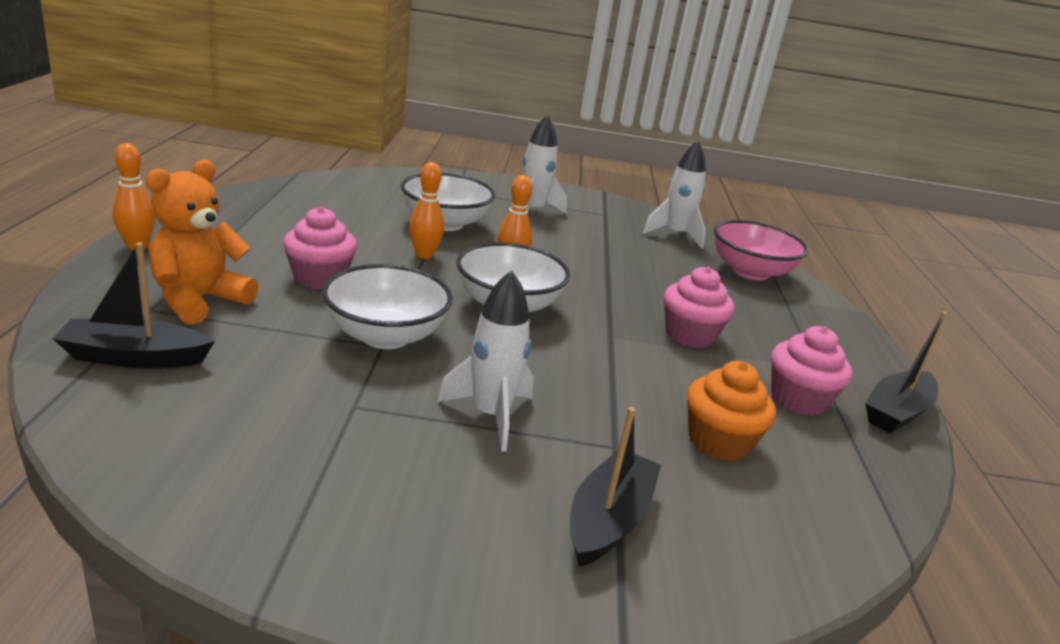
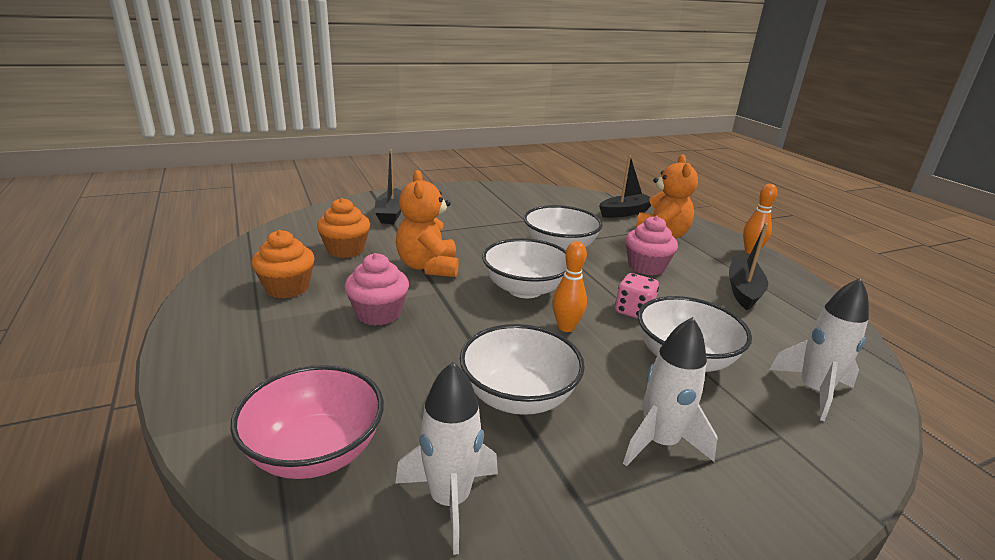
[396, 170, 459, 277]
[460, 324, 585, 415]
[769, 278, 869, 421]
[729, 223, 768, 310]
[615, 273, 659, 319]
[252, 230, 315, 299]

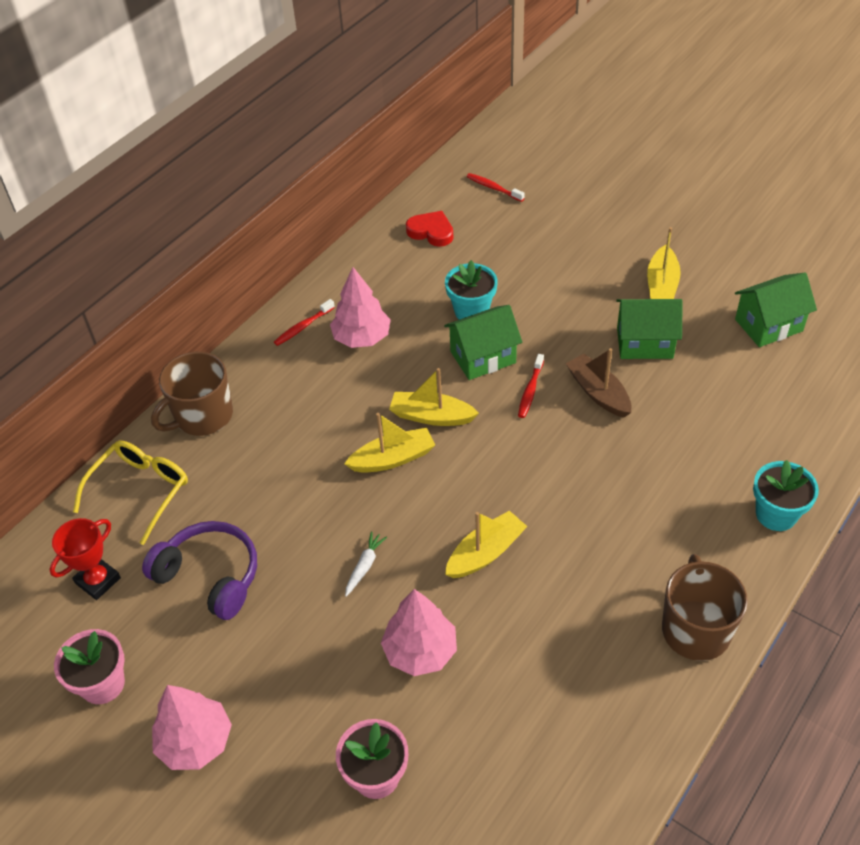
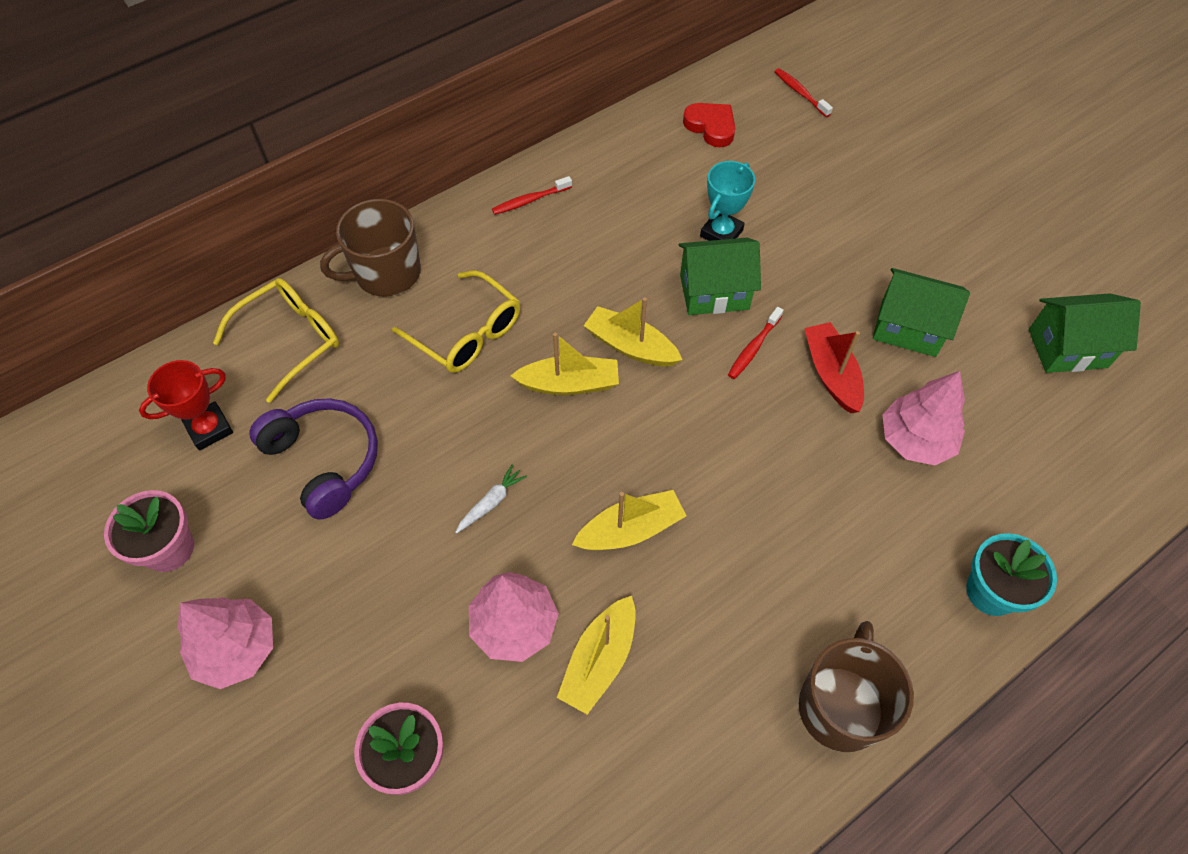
[392, 270, 520, 373]
[882, 371, 965, 465]
[557, 596, 636, 715]
[700, 161, 755, 241]
[804, 322, 864, 413]

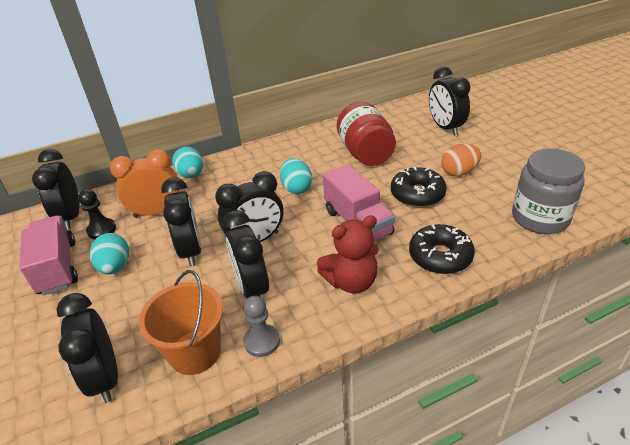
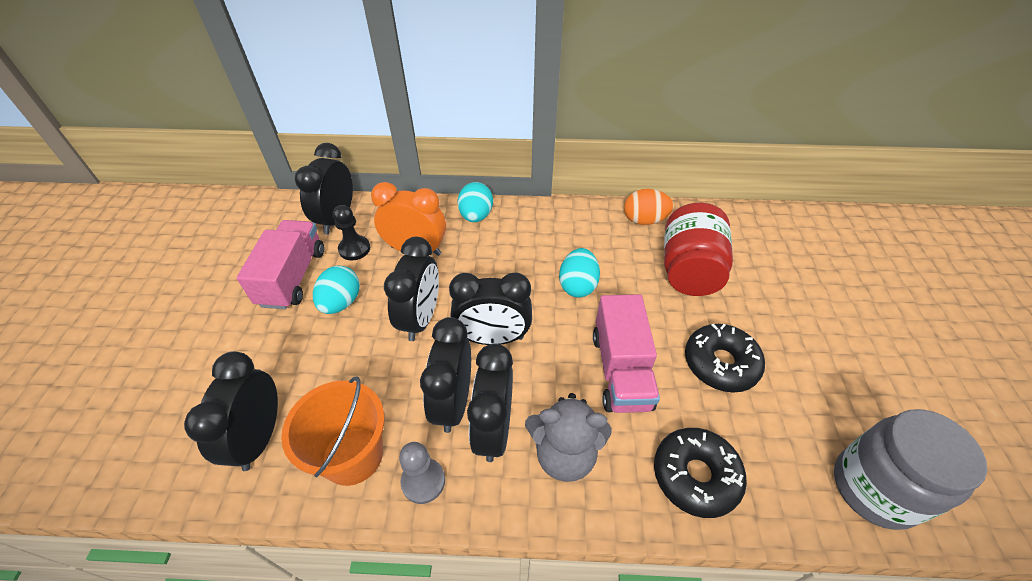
[467, 343, 513, 462]
[624, 189, 674, 225]
[525, 393, 612, 482]

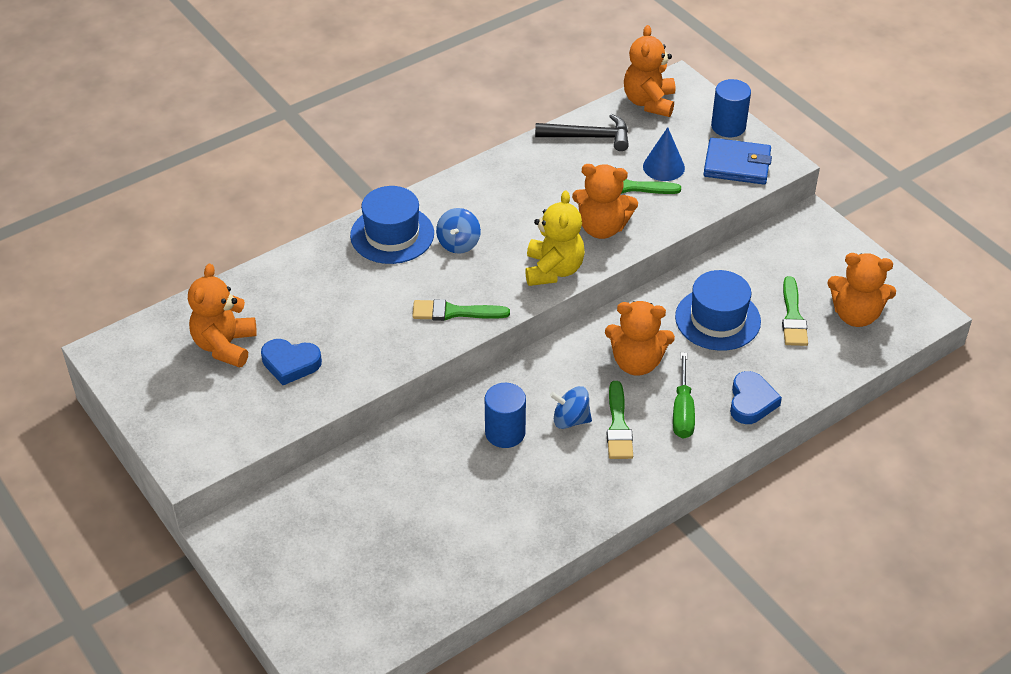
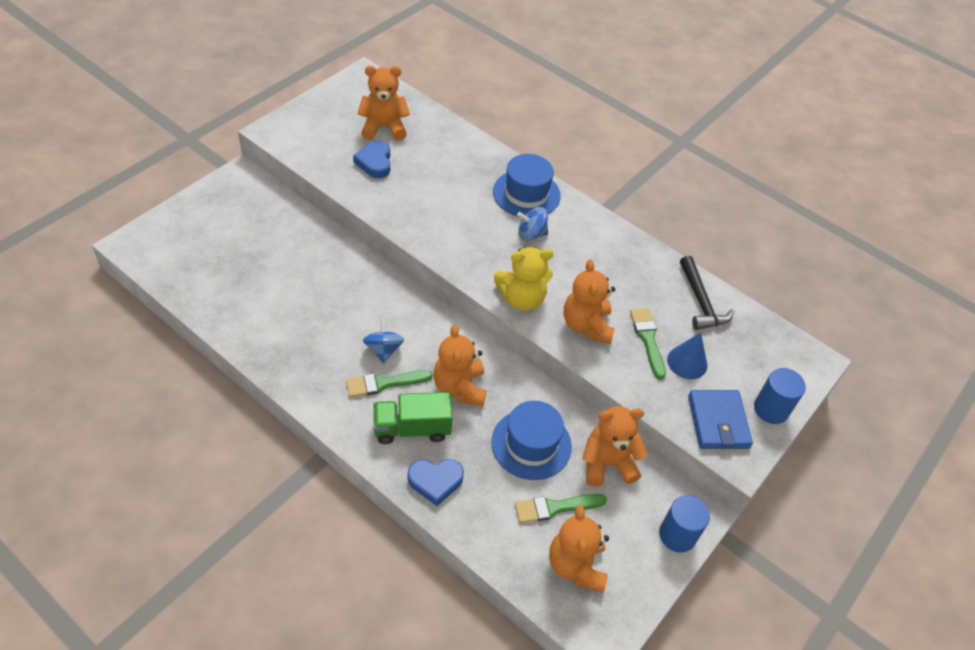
[412, 299, 510, 321] (first image)
[659, 495, 710, 552]
[582, 406, 647, 487]
[373, 392, 453, 444]

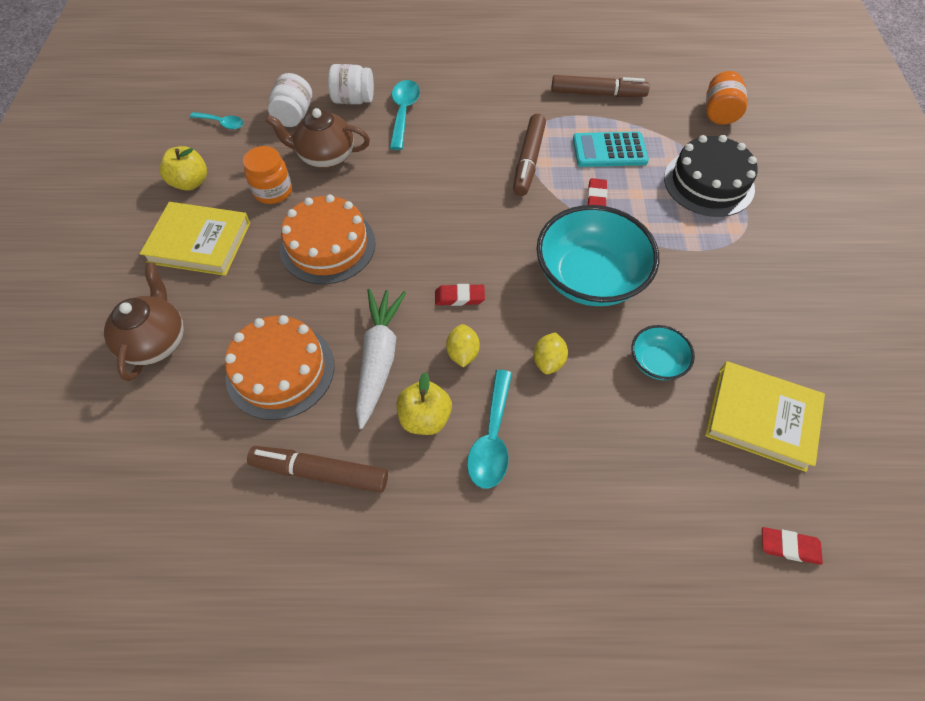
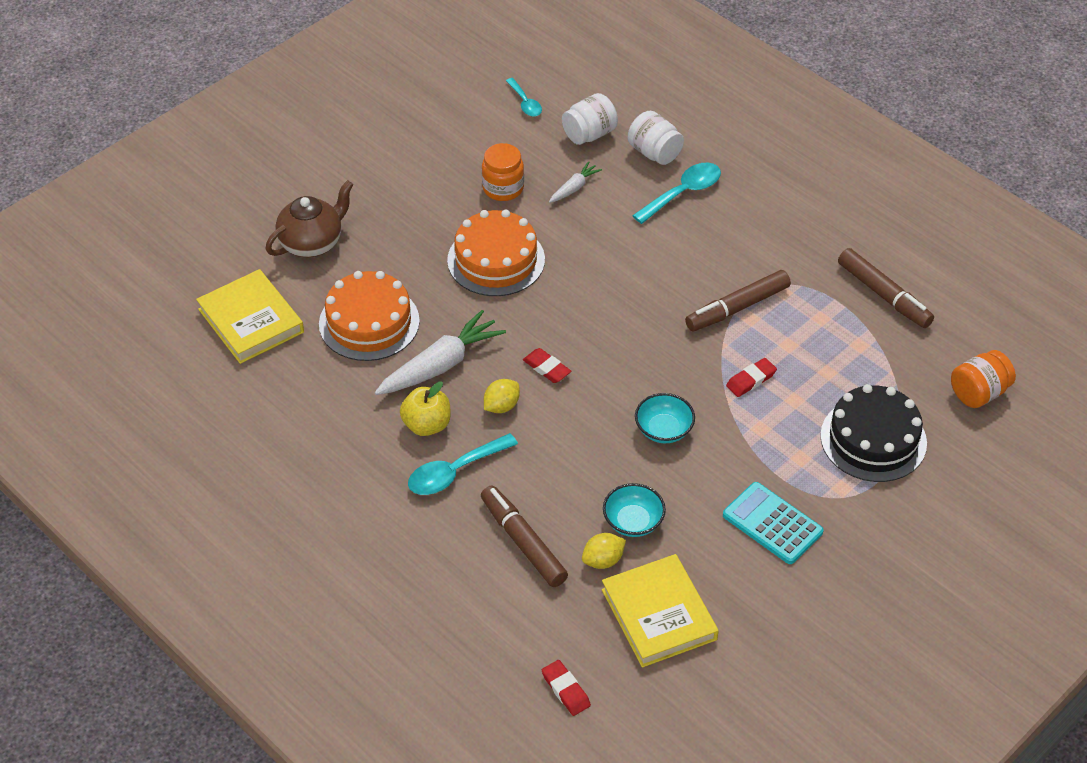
[160, 146, 207, 191] (first image)
[196, 269, 304, 364]
[481, 485, 568, 587]
[582, 533, 626, 569]
[723, 482, 824, 564]
[549, 161, 602, 203]
[635, 393, 695, 443]

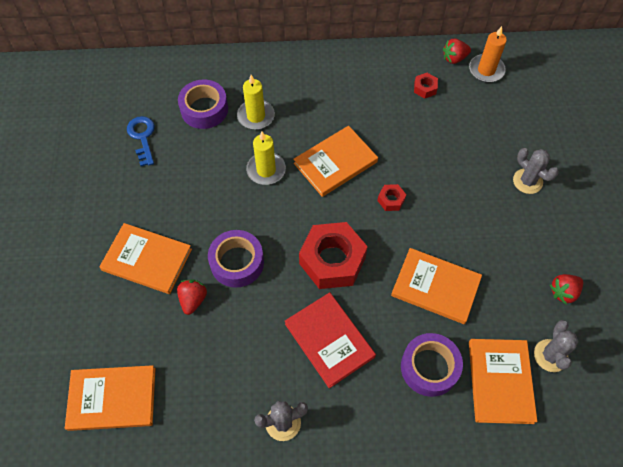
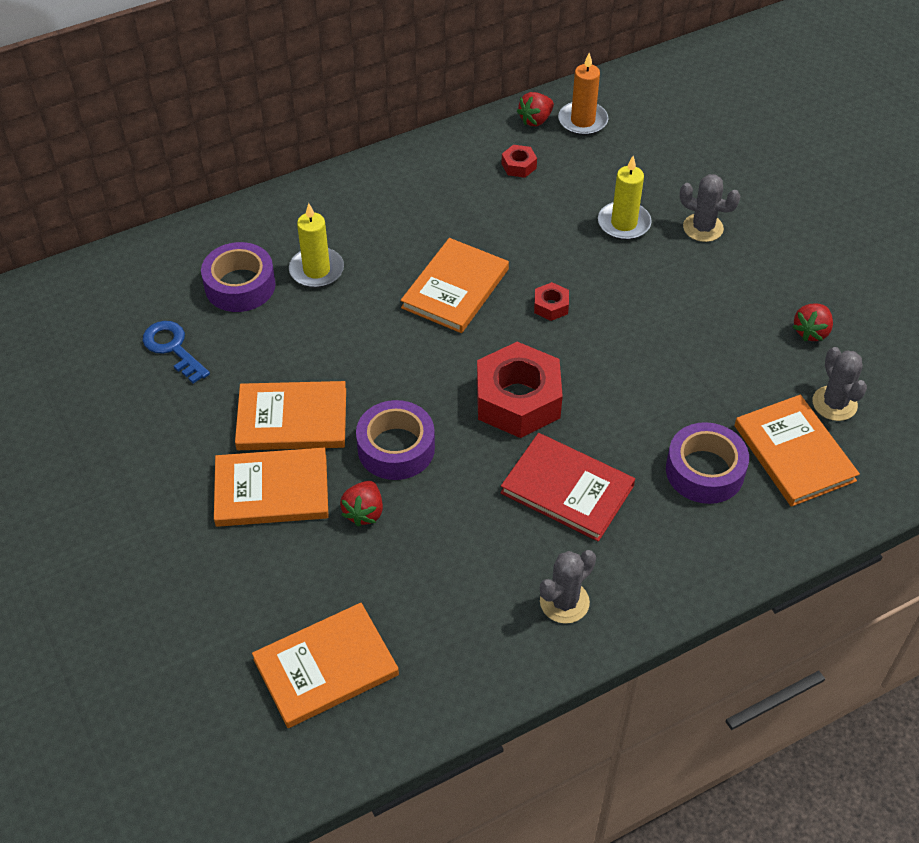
[598, 156, 652, 240]
[235, 381, 346, 450]
[340, 481, 383, 527]

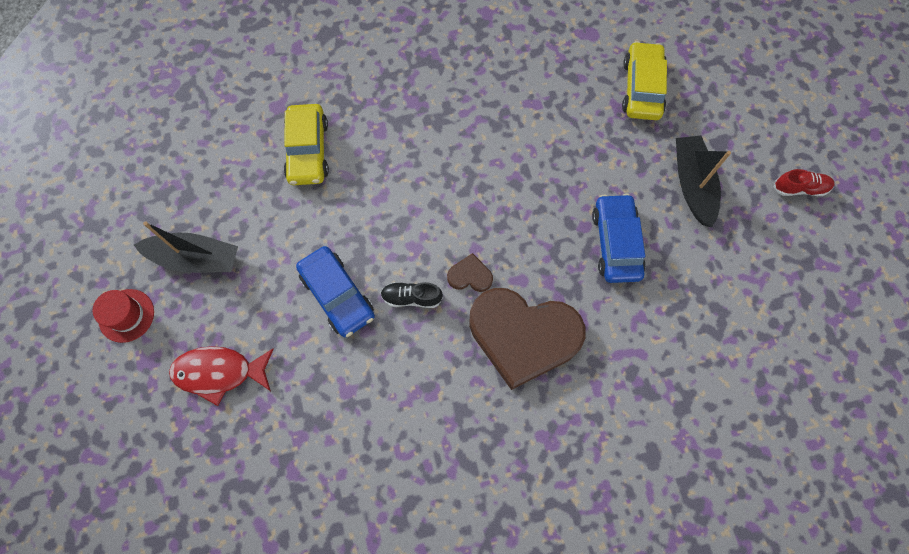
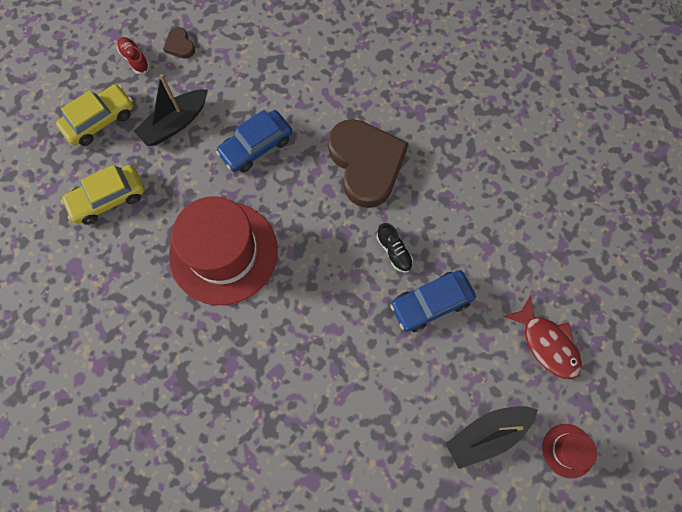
[169, 196, 278, 305]
[56, 84, 133, 146]
[163, 27, 195, 59]
[446, 406, 538, 469]
[390, 270, 476, 332]

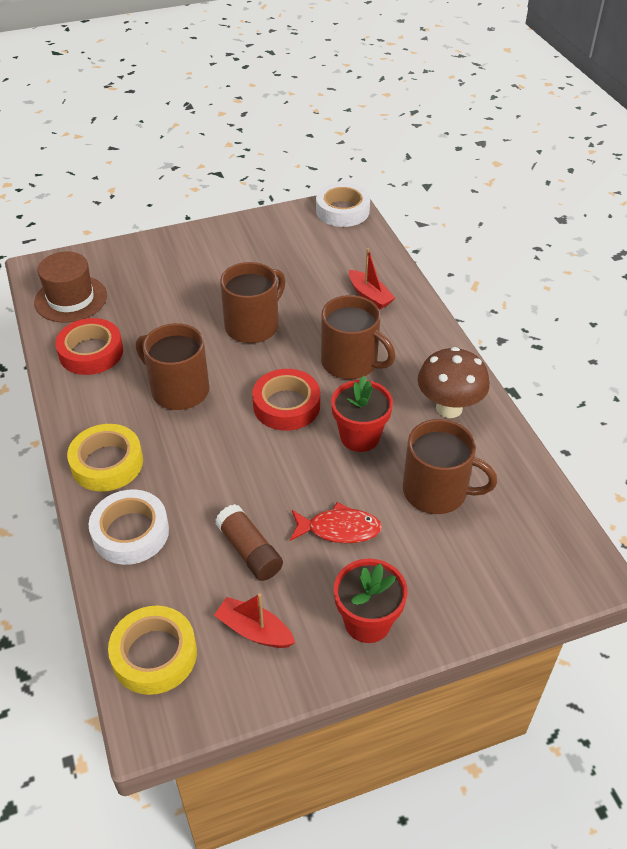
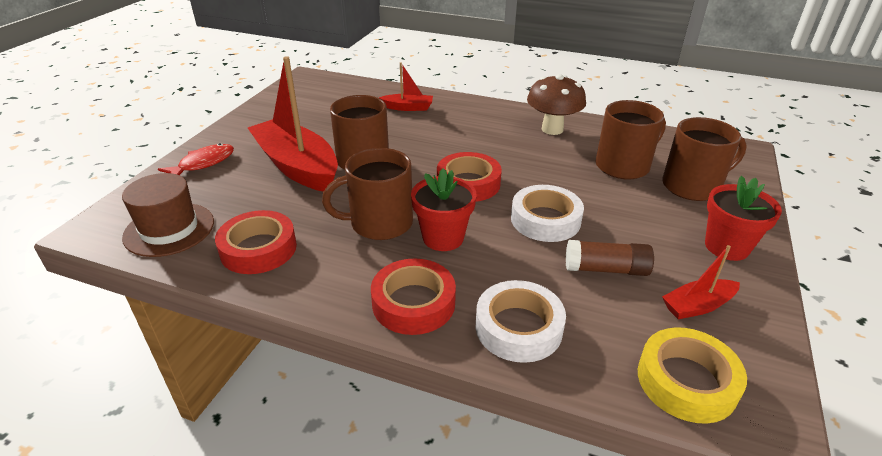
[248, 56, 338, 192]
[158, 143, 234, 175]
[511, 185, 584, 242]
[662, 117, 747, 201]
[411, 168, 477, 251]
[371, 259, 456, 335]

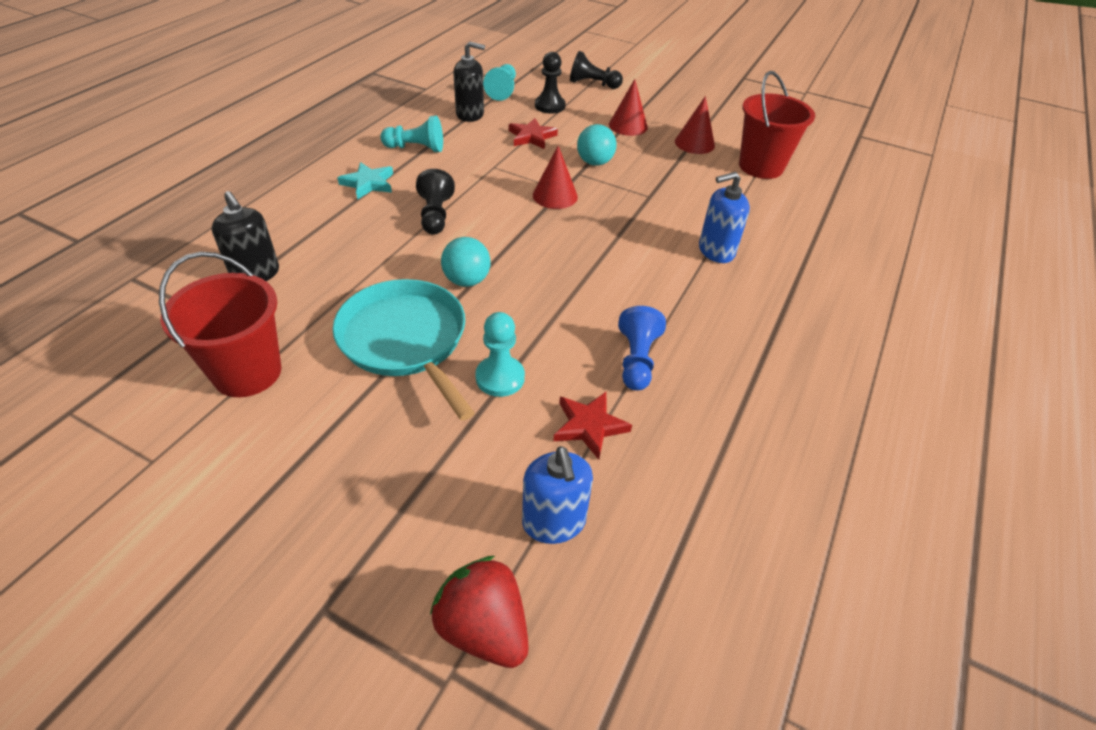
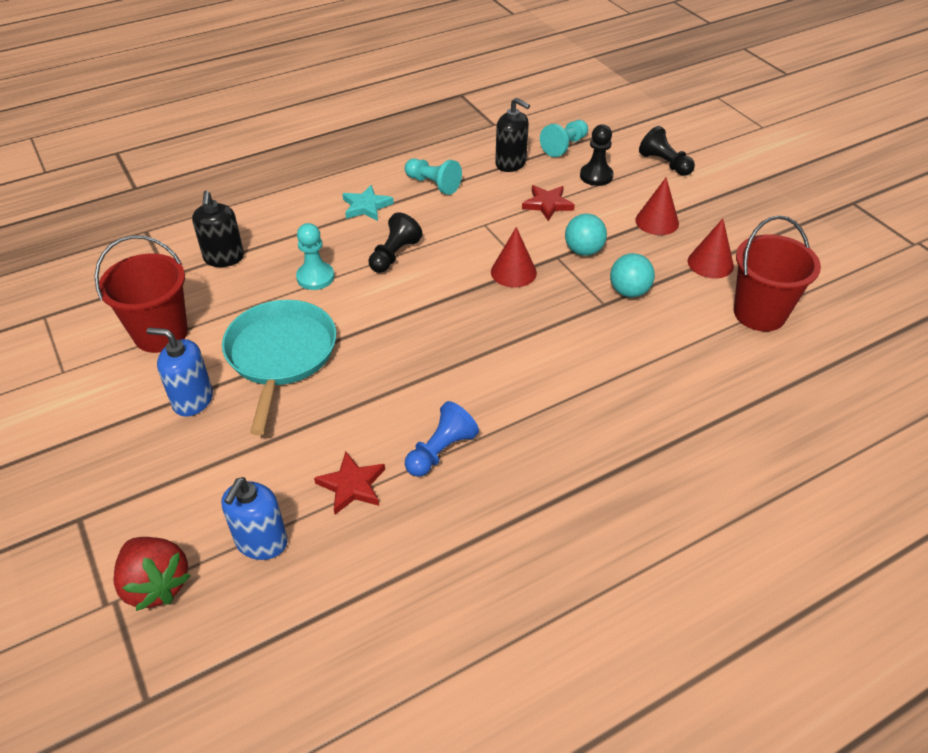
[610, 253, 655, 297]
[296, 223, 334, 290]
[147, 328, 213, 417]
[113, 537, 191, 611]

